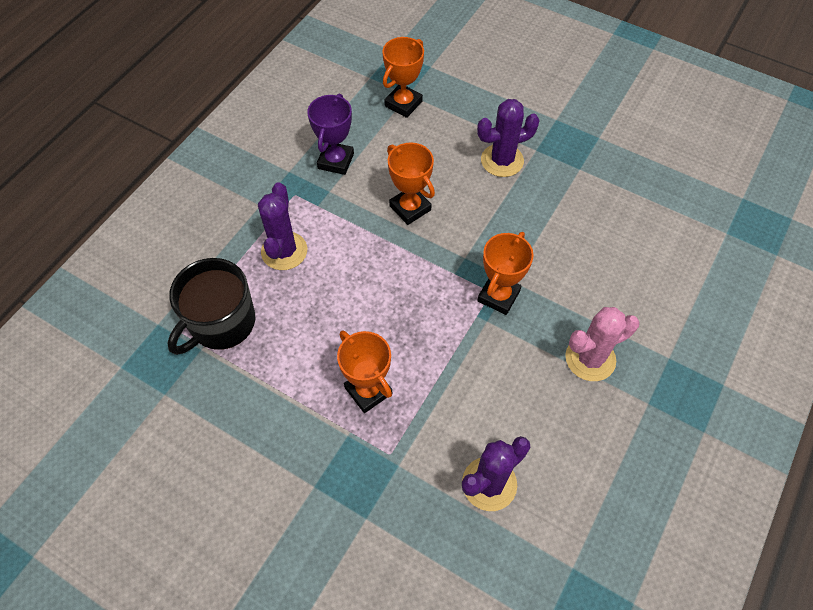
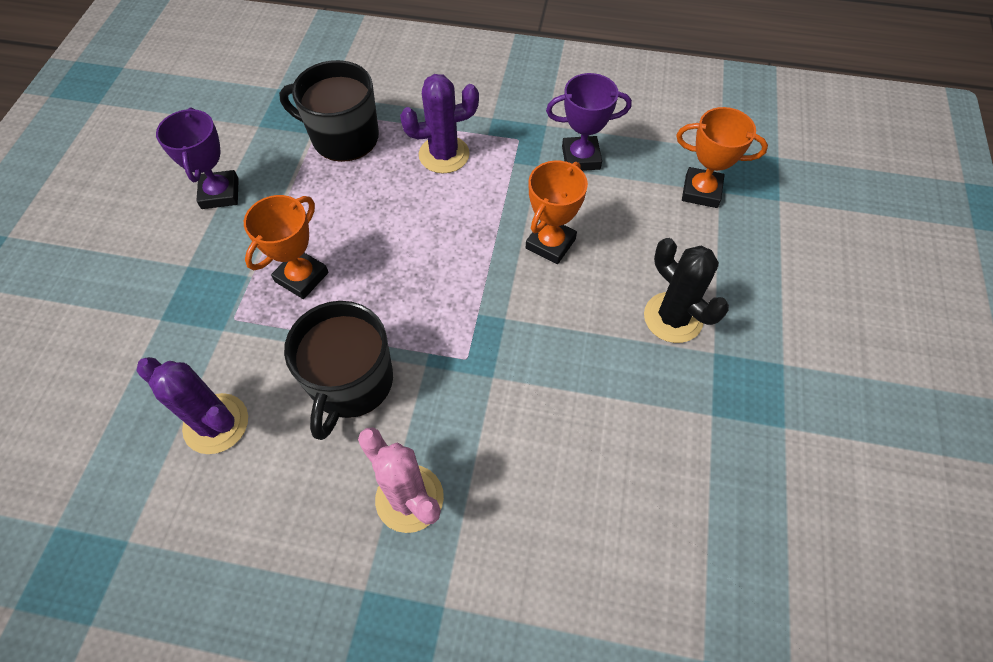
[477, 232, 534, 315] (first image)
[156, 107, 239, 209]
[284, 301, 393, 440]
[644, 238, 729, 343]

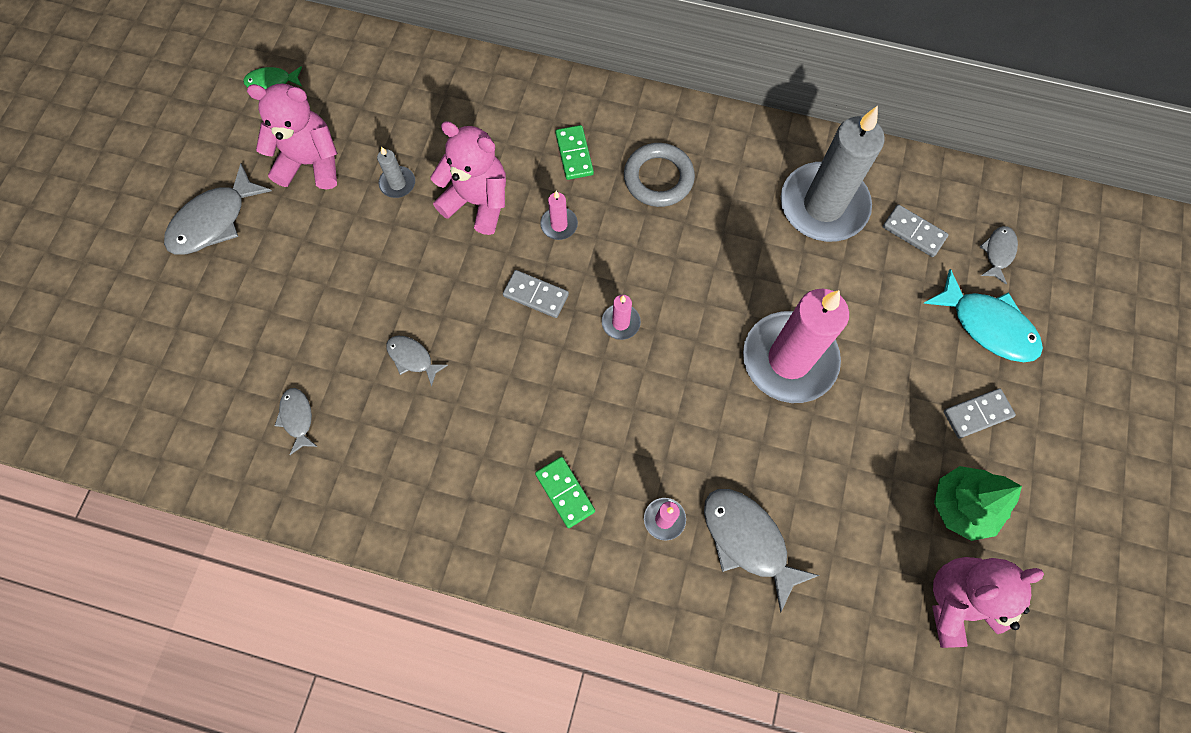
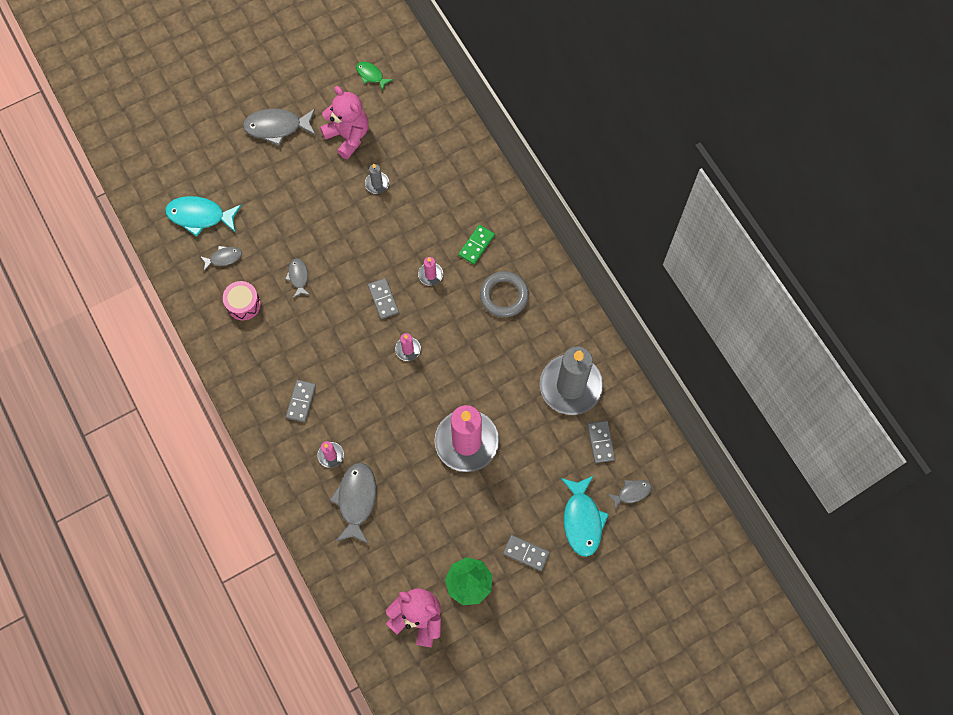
[430, 121, 506, 235] (first image)
[165, 196, 242, 237]
[223, 281, 261, 320]
[286, 380, 316, 422]
[200, 246, 242, 271]

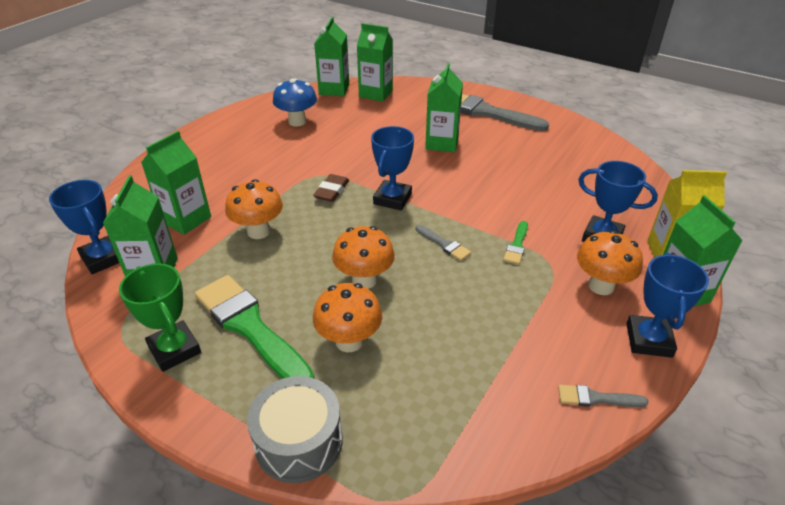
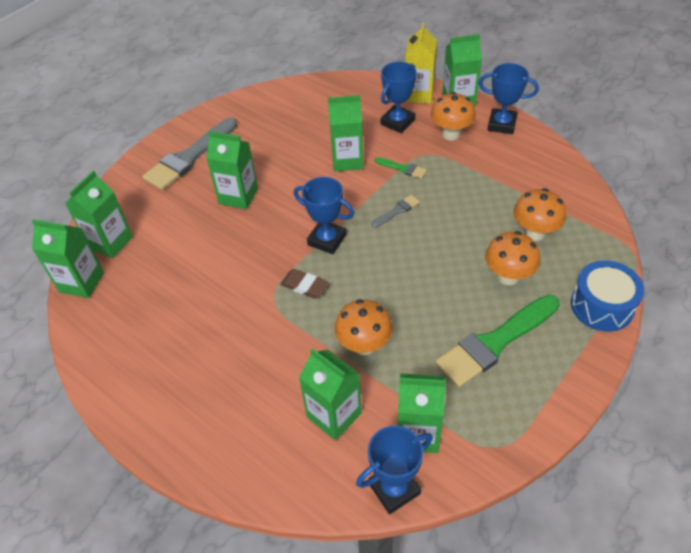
[119, 263, 201, 372] (first image)
[273, 78, 317, 127] (first image)
[558, 385, 649, 407] (first image)
[328, 95, 364, 172]
[513, 188, 566, 241]
[571, 261, 644, 332]

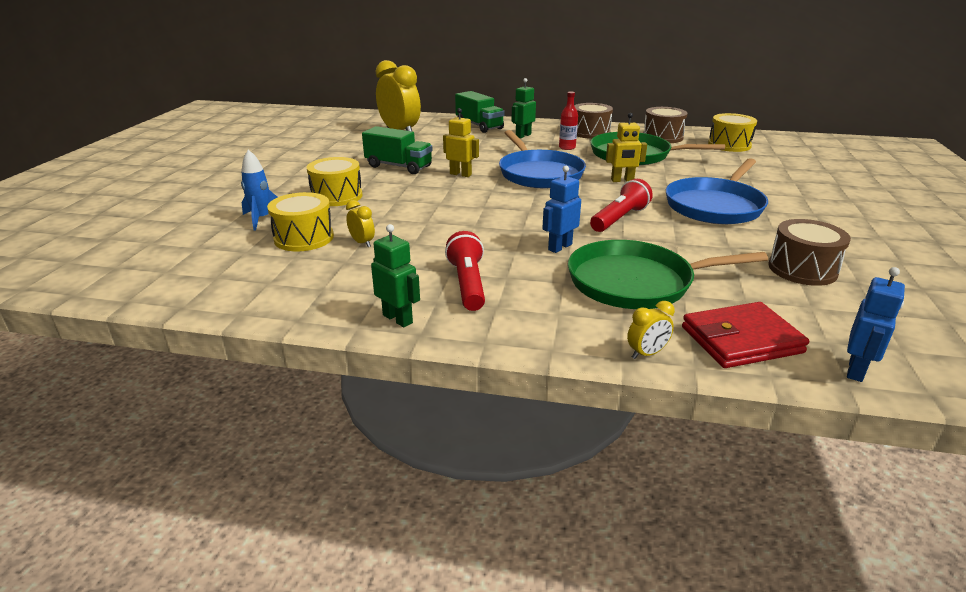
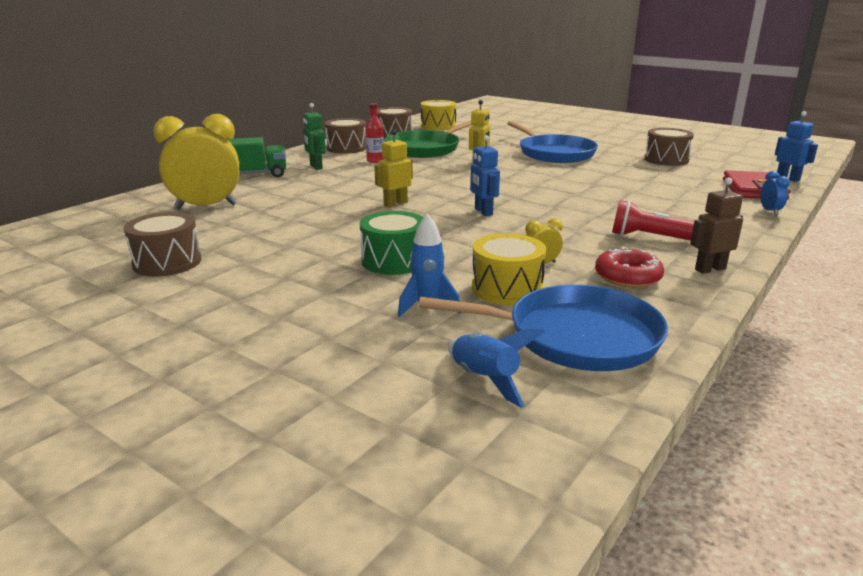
[362, 126, 433, 174] (first image)
[568, 240, 768, 309] (first image)
[590, 179, 653, 232] (first image)
[124, 212, 201, 276]
[448, 329, 544, 408]
[595, 247, 664, 288]
[419, 284, 668, 371]
[470, 135, 500, 216]
[360, 211, 424, 275]
[690, 177, 743, 274]
[760, 171, 790, 215]

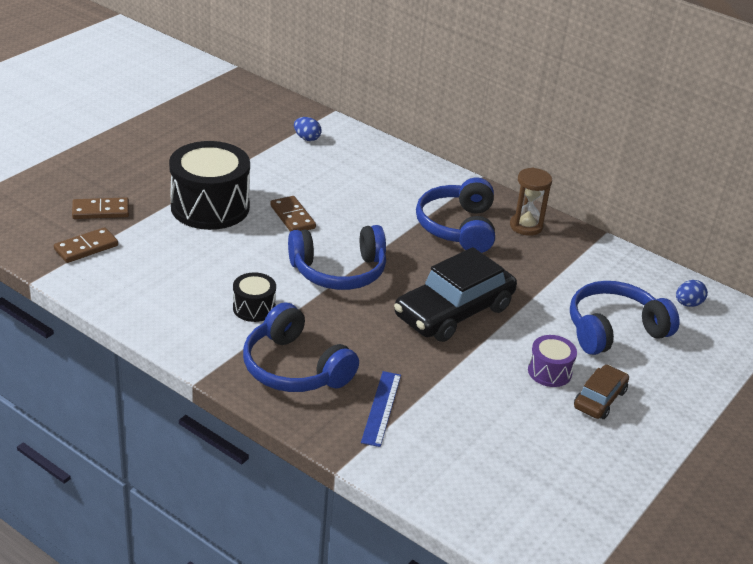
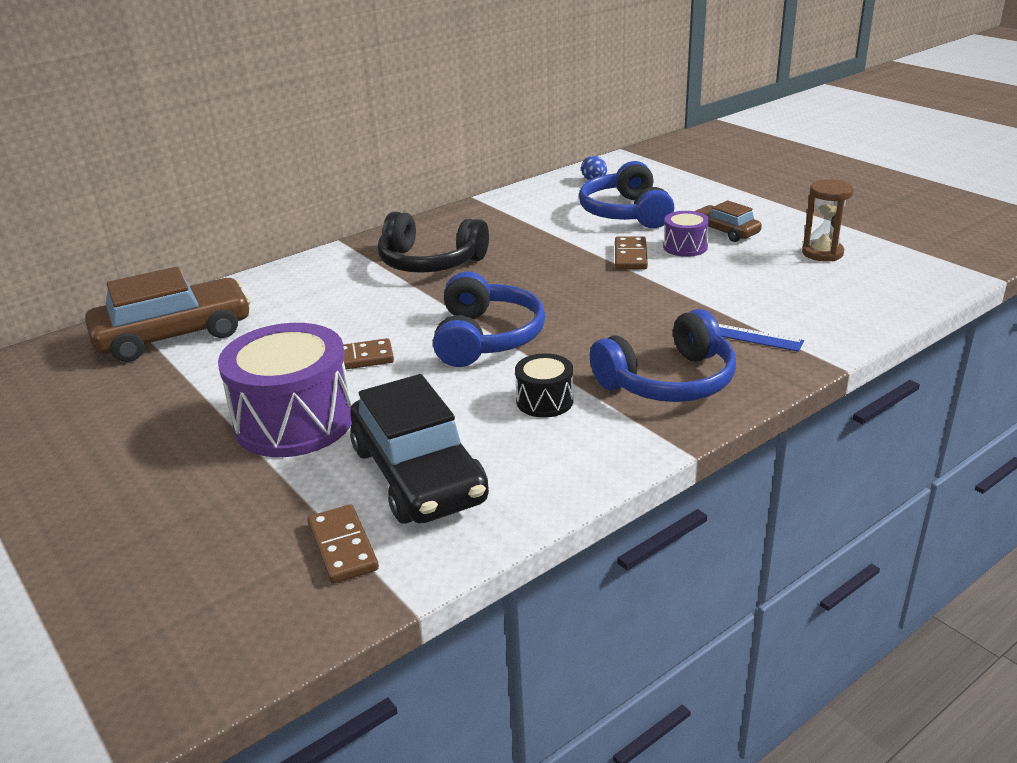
[615, 236, 648, 269]
[350, 374, 489, 524]
[802, 179, 854, 261]
[85, 267, 251, 362]
[218, 323, 352, 457]
[378, 212, 489, 273]

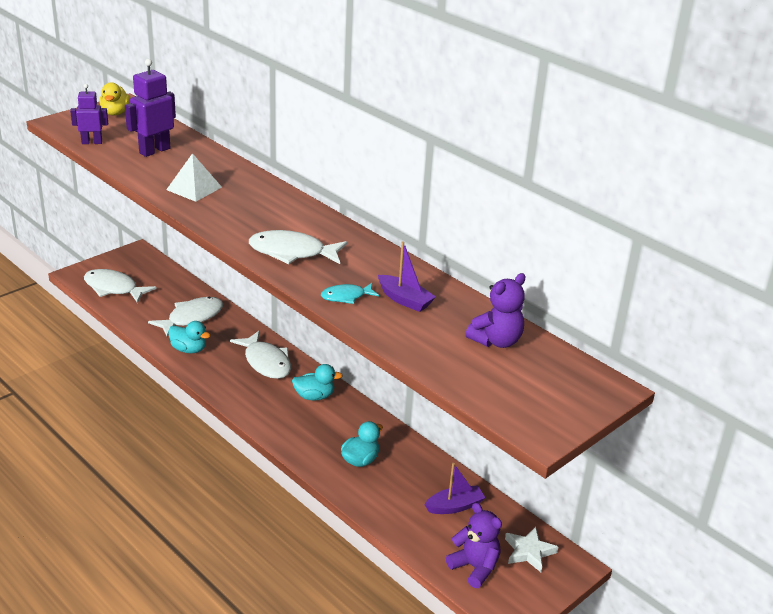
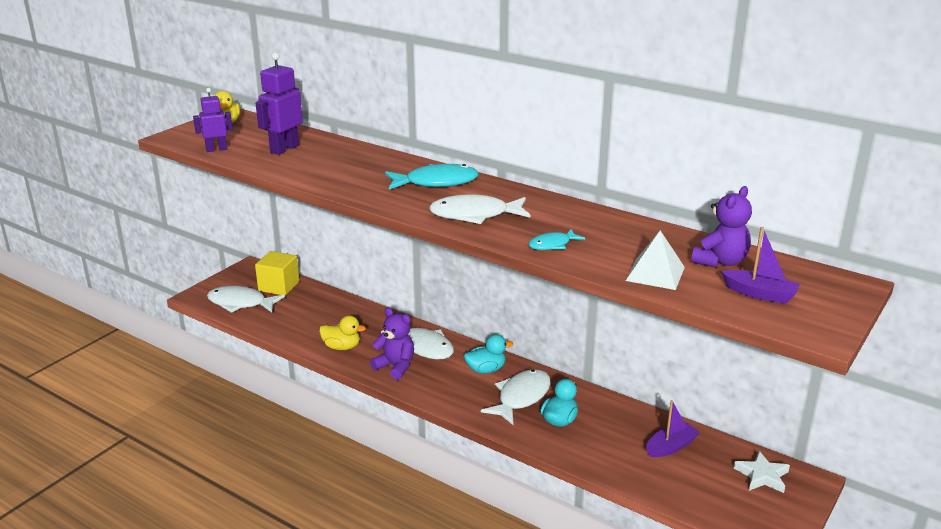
[255, 251, 299, 295]
[385, 164, 479, 190]
[481, 369, 551, 425]
[626, 230, 685, 290]
[721, 227, 800, 304]
[370, 308, 414, 380]
[319, 315, 366, 350]

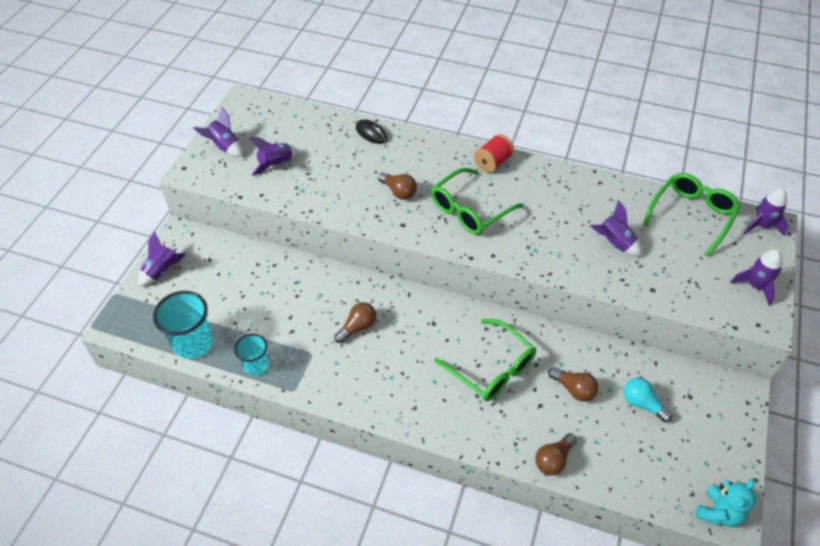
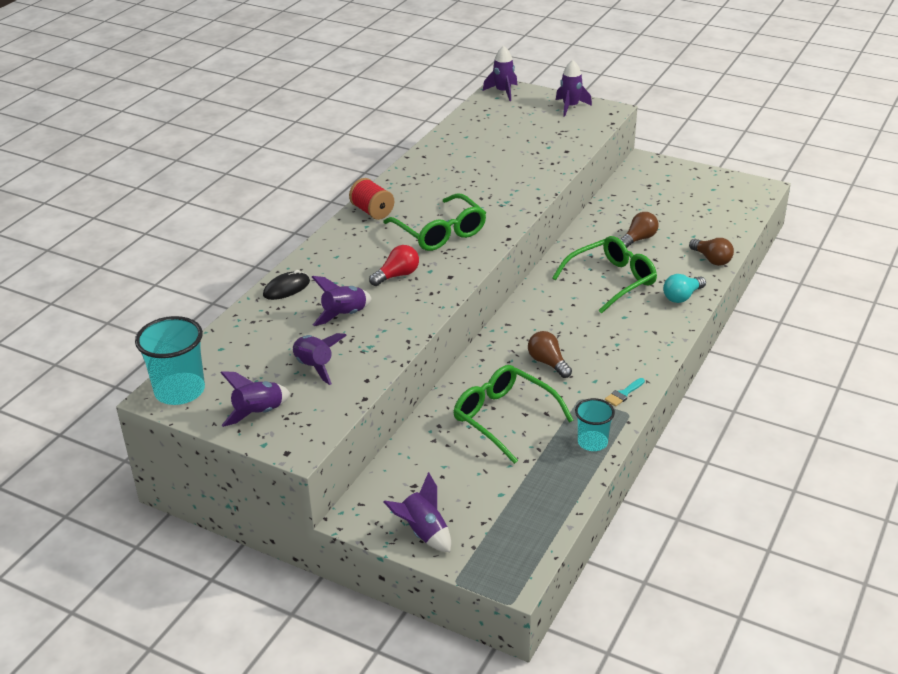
[696, 479, 756, 527] (first image)
[605, 378, 645, 407]
[135, 316, 205, 405]
[312, 276, 372, 326]
[663, 274, 706, 303]
[454, 365, 573, 464]
[369, 245, 419, 286]

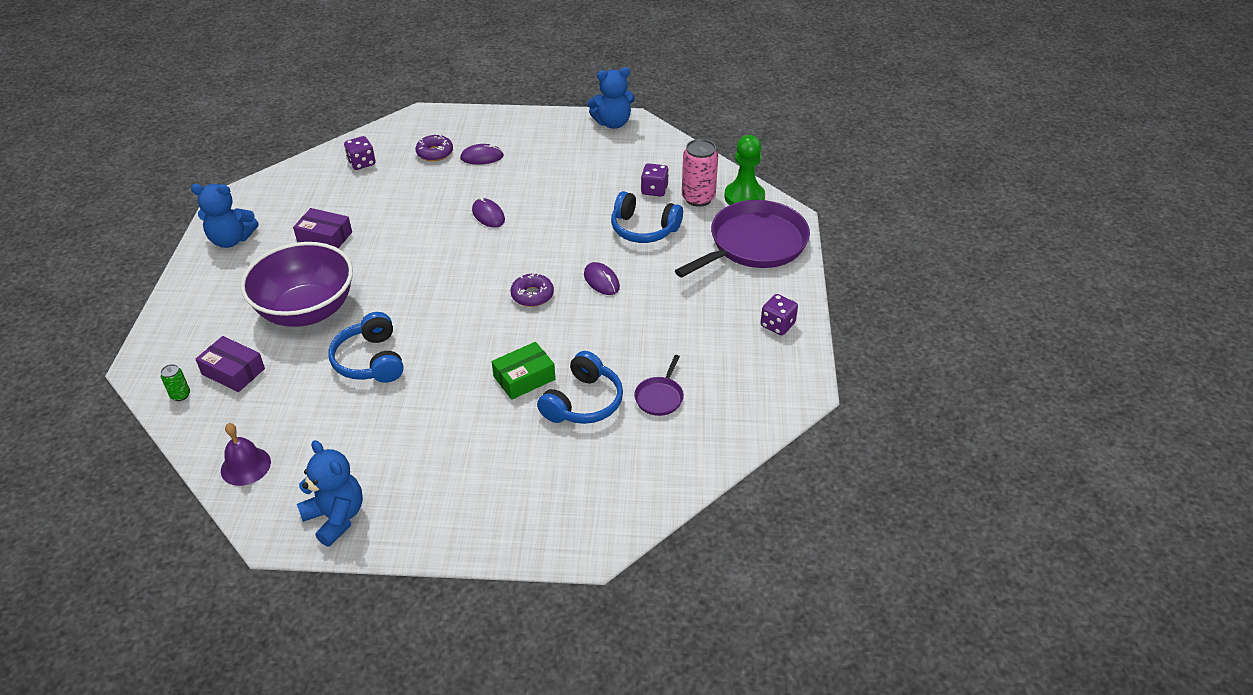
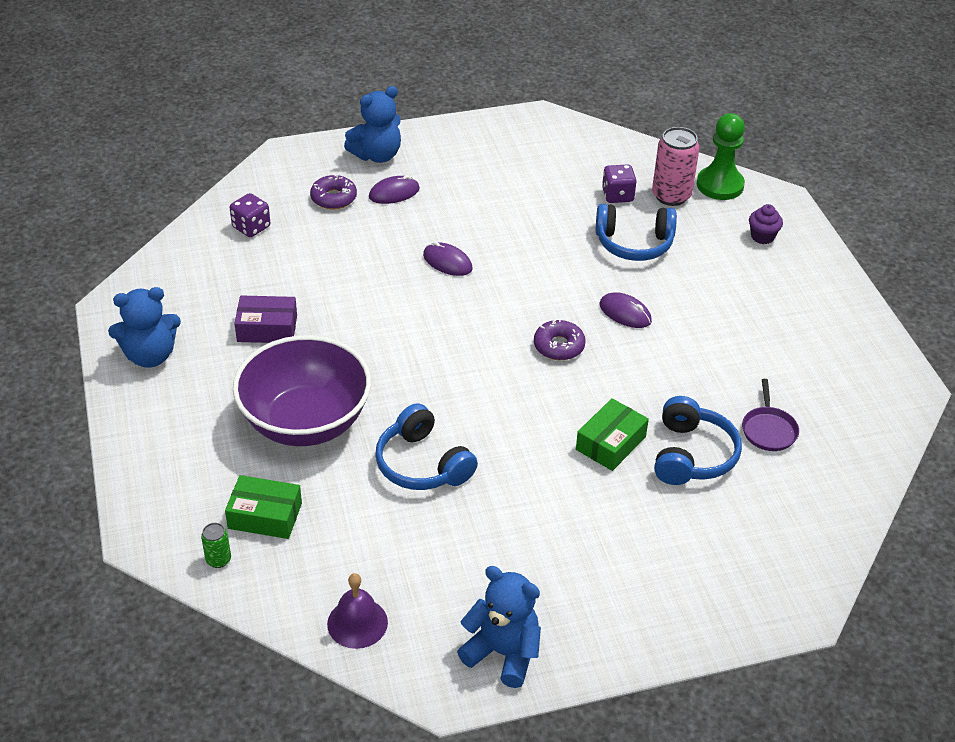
[760, 294, 798, 335] (first image)
[344, 86, 401, 163]
[749, 204, 783, 244]
[225, 475, 302, 539]

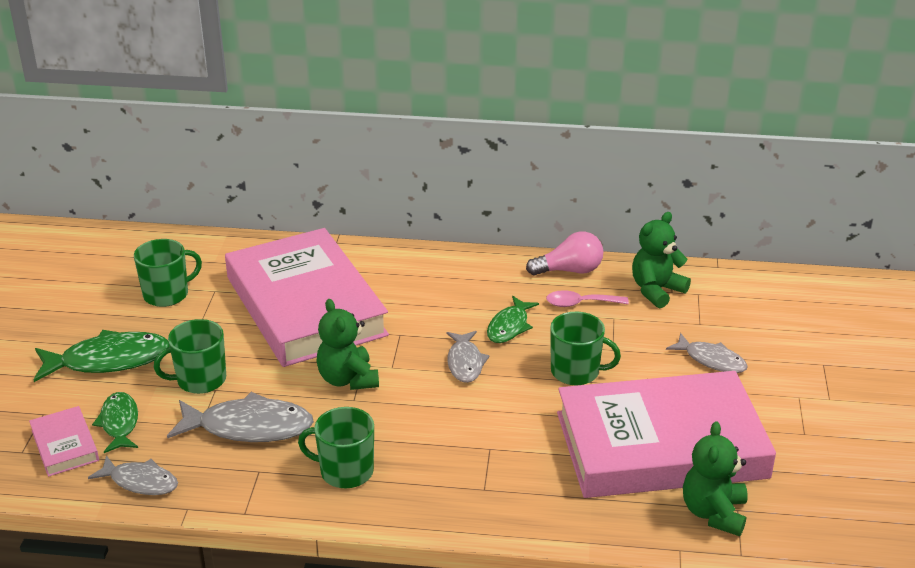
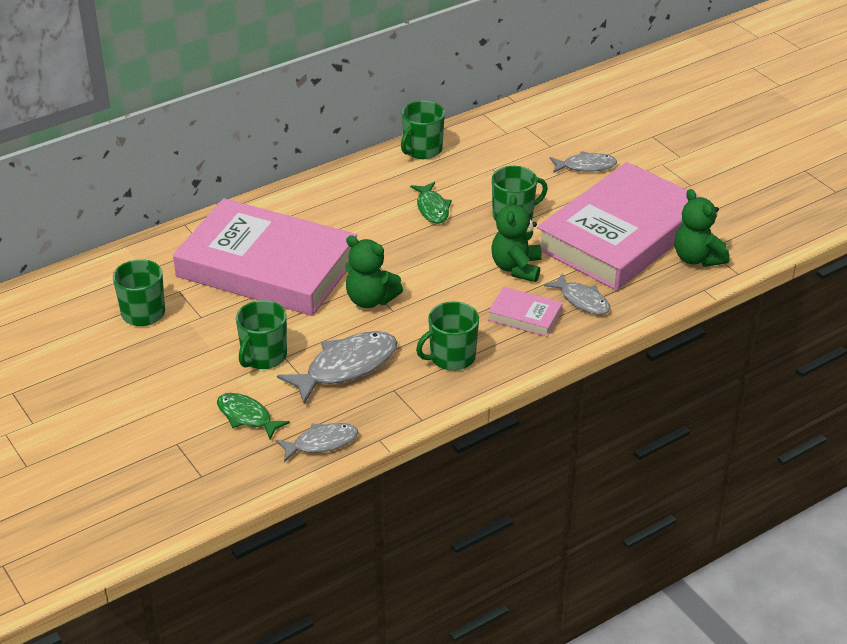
[33, 330, 169, 382] (first image)
[546, 290, 629, 307] (first image)
[488, 287, 563, 337]
[544, 273, 610, 315]
[491, 195, 542, 282]
[401, 101, 445, 159]

